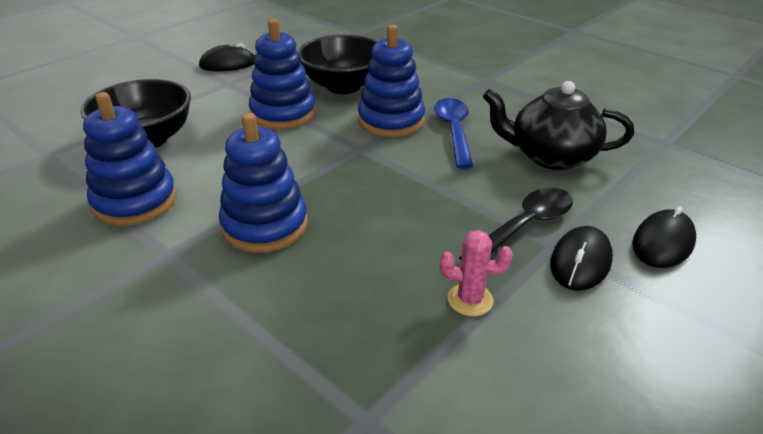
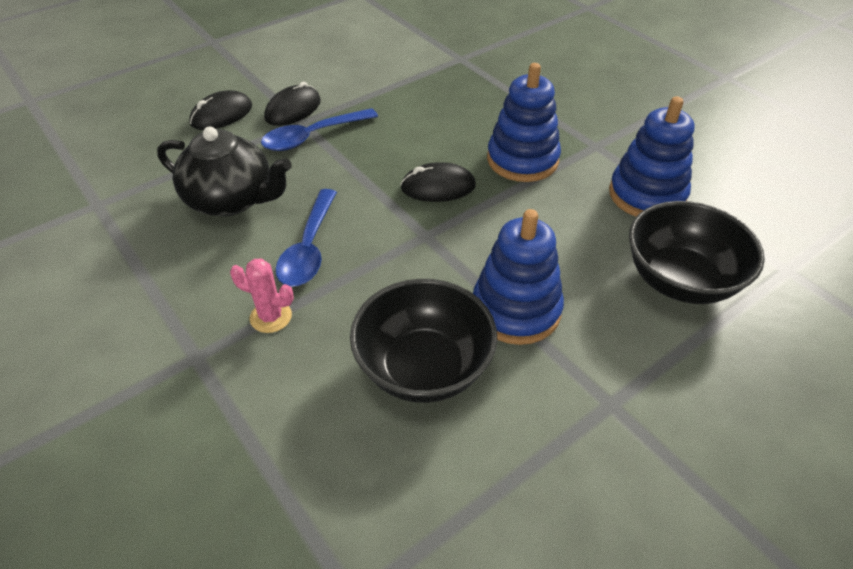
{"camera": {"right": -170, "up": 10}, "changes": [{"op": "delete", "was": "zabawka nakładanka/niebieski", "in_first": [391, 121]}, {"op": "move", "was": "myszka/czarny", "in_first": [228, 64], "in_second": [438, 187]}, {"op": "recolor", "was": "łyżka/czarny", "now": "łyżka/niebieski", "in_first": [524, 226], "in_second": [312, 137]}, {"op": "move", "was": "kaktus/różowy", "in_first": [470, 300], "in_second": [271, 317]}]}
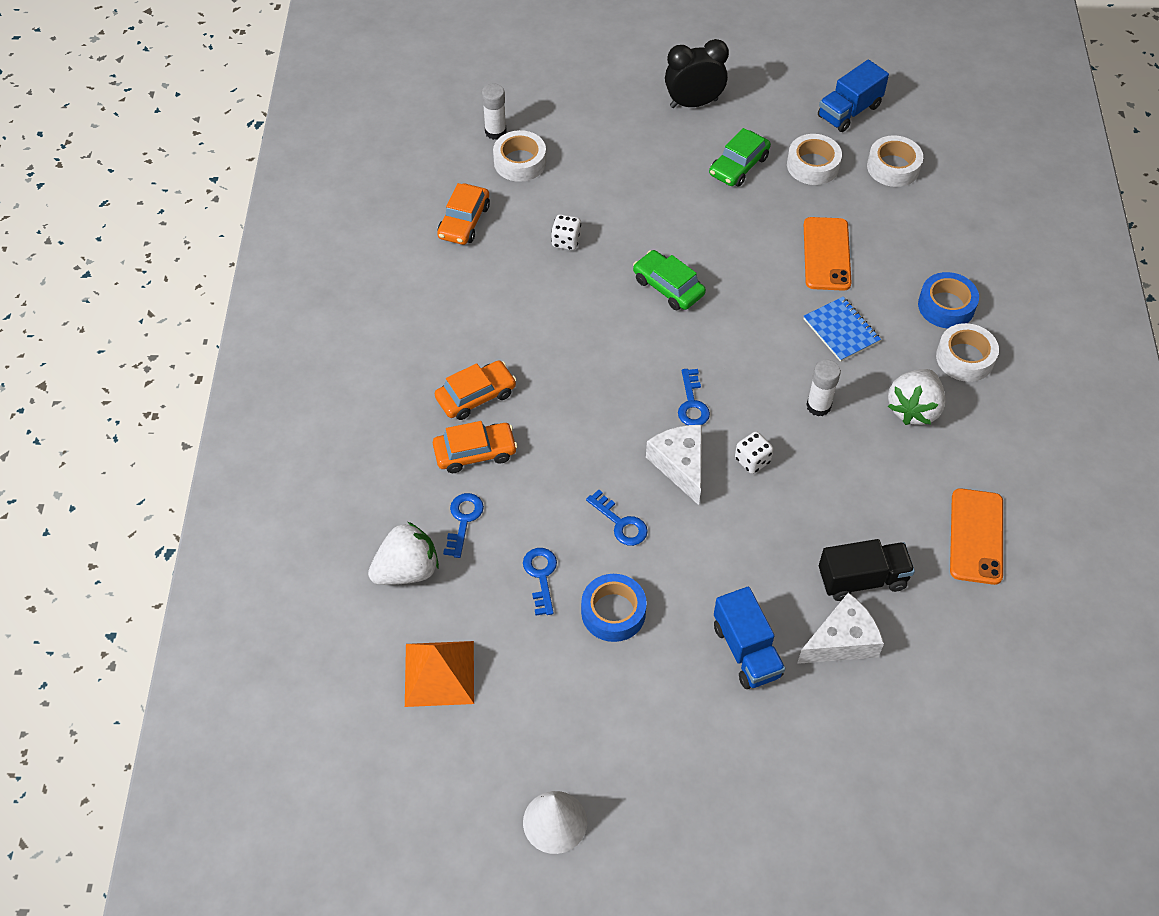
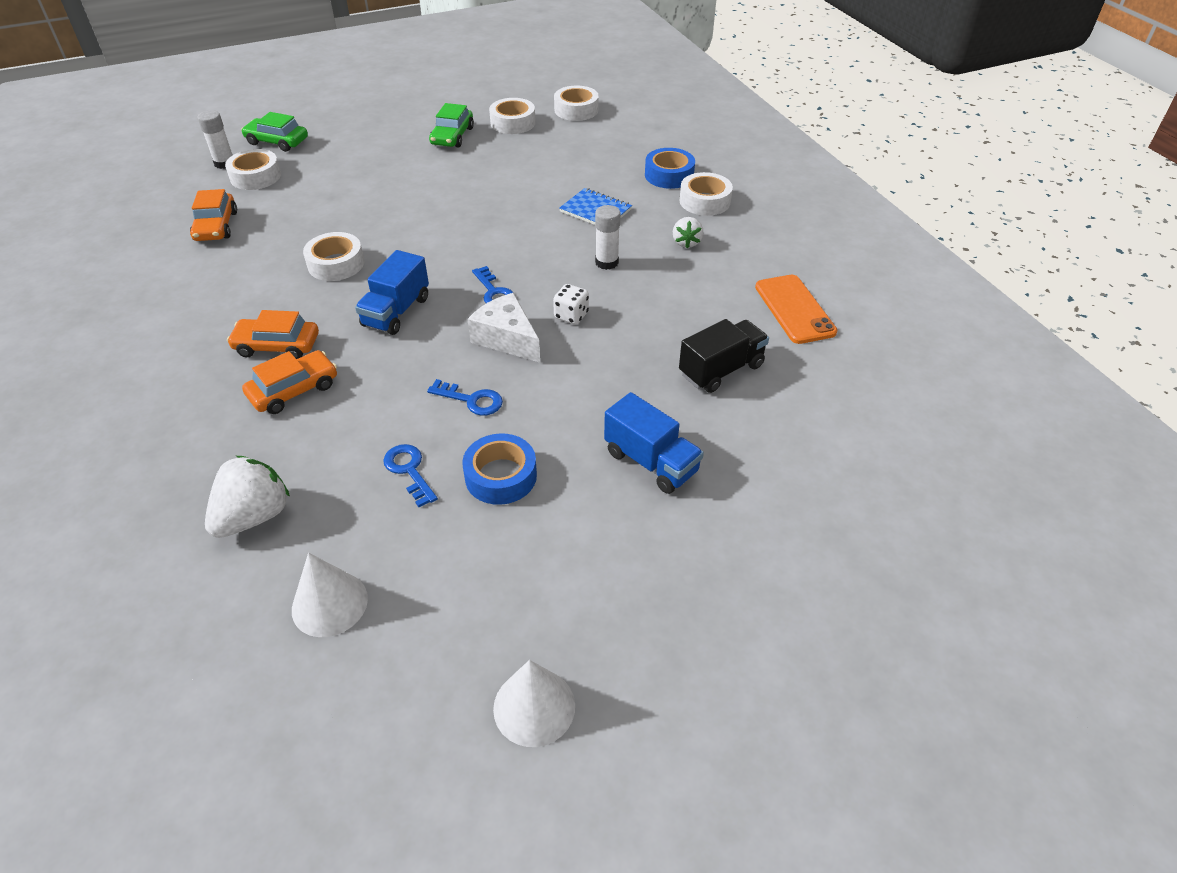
{"camera": {"right": -25, "up": -10}, "changes": [{"op": "delete", "was": "budzik/czarny", "in_first": [693, 103]}, {"op": "move", "was": "ciężarówka/niebieski", "in_first": [849, 111], "in_second": [396, 312]}, {"op": "delete", "was": "kostka do gry/biały", "in_first": [566, 241]}, {"op": "delete", "was": "telefon/pomarańczowy", "in_first": [826, 254]}, {"op": "move", "was": "samochód/zielony", "in_first": [668, 287], "in_second": [277, 141]}, {"op": "rotate", "was": "samochód/pomarańczowy", "in_first": [476, 396], "in_second": [277, 346], "clockwise": -120}, {"op": "resize", "was": "truskawka/biały", "in_first": [913, 409], "in_second": [686, 242], "ratio": 0.59}, {"op": "delete", "was": "klucz/niebieski", "in_first": [463, 520]}, {"op": "delete", "was": "ser/biały", "in_first": [841, 641]}, {"op": "replace", "was": "piramida/pomarańczowy", "now": "stożek/biały", "in_first": [439, 673], "in_second": [329, 603]}, {"op": "insert", "now": "taśma klejąca/biały", "in_second": [336, 264]}]}
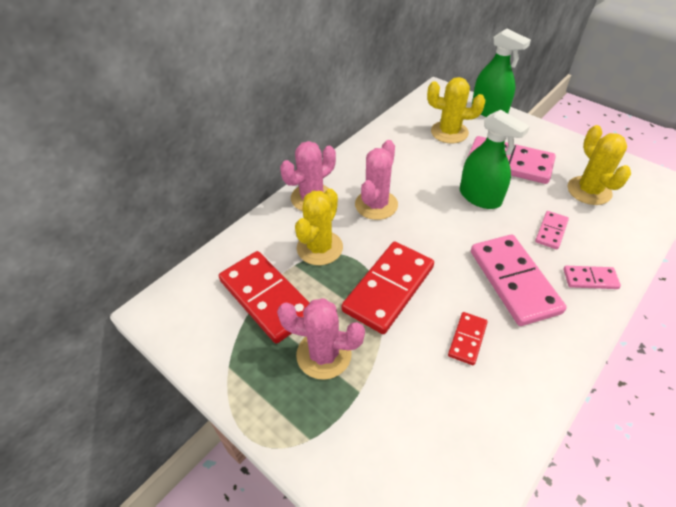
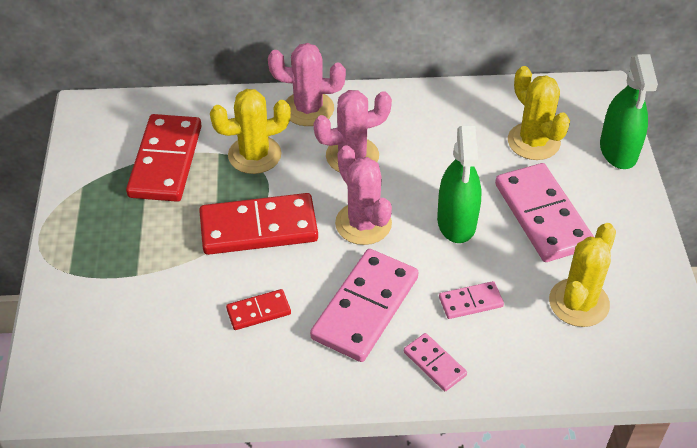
{"camera": {"right": 45, "up": 0}, "changes": [{"op": "move", "was": "kaktus/różowy", "in_first": [324, 354], "in_second": [363, 224]}]}
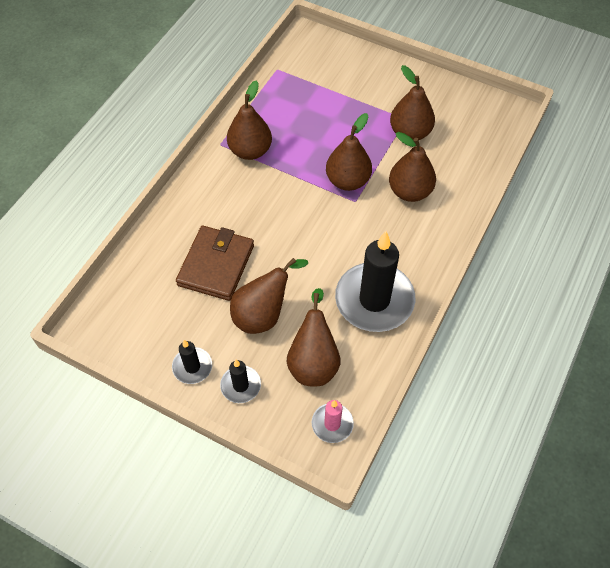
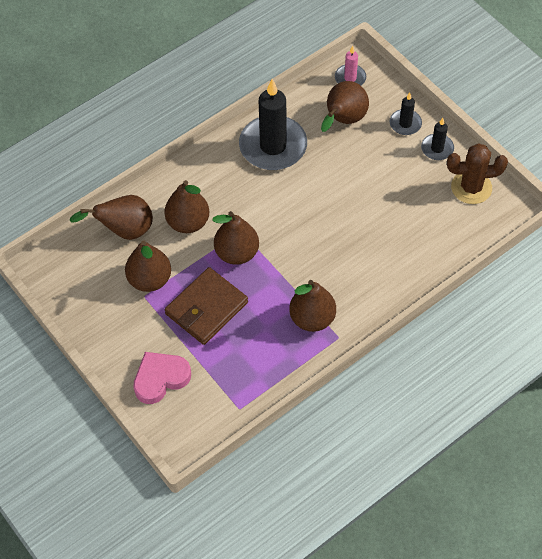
{"camera": {"right": -155, "up": 0}, "changes": [{"op": "move", "was": "portfel/brązowy", "in_first": [216, 265], "in_second": [206, 308]}, {"op": "move", "was": "gruszka/brązowy", "in_first": [263, 314], "in_second": [124, 230]}, {"op": "insert", "now": "kaktus/brązowy", "in_second": [471, 187]}, {"op": "insert", "now": "serce/różowy", "in_second": [160, 378]}]}
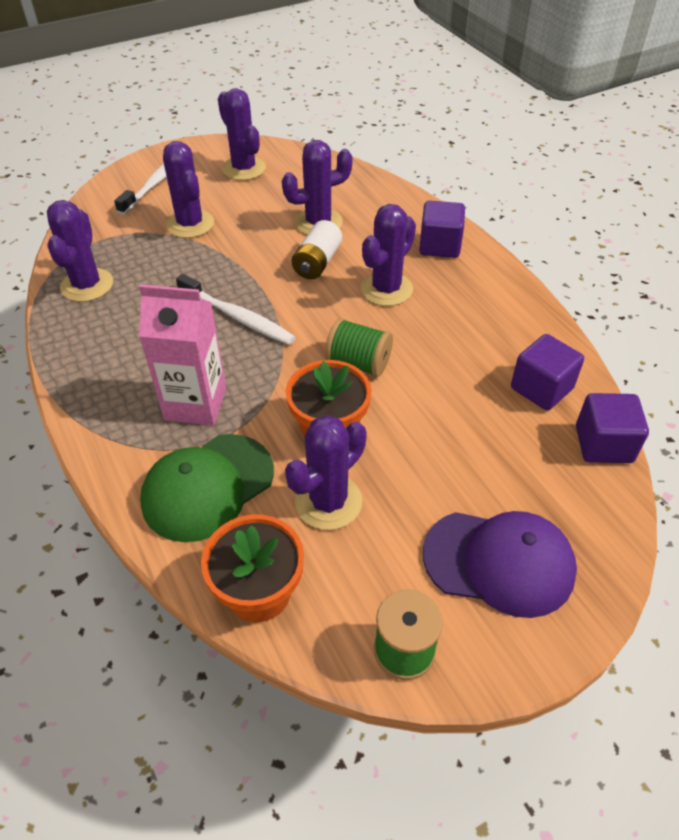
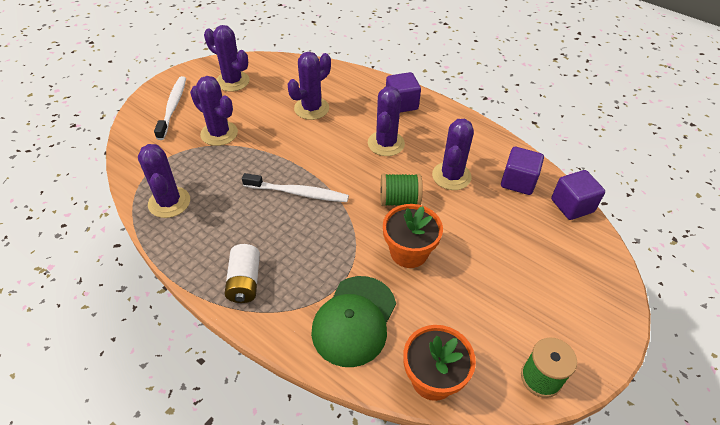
{"camera": {"right": -25, "up": 0}, "changes": [{"op": "move", "was": "bateria/biały", "in_first": [317, 262], "in_second": [244, 281]}, {"op": "delete", "was": "karton mleka/różowy", "in_first": [195, 404]}, {"op": "move", "was": "kaktus/fioletowy", "in_first": [328, 502], "in_second": [451, 176]}, {"op": "delete", "was": "czapka/fioletowy", "in_first": [499, 562]}]}
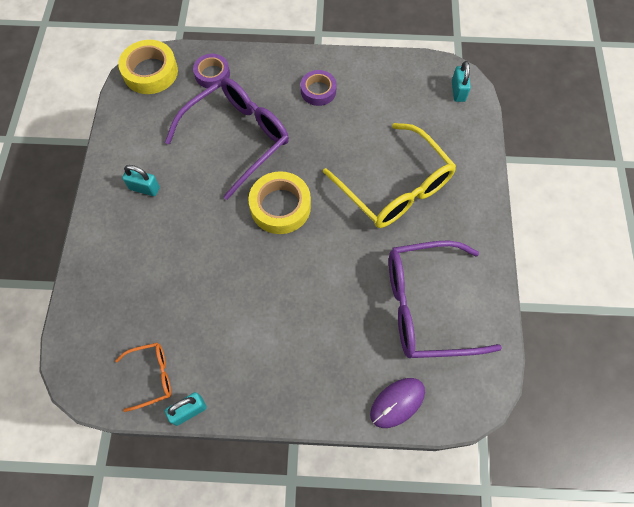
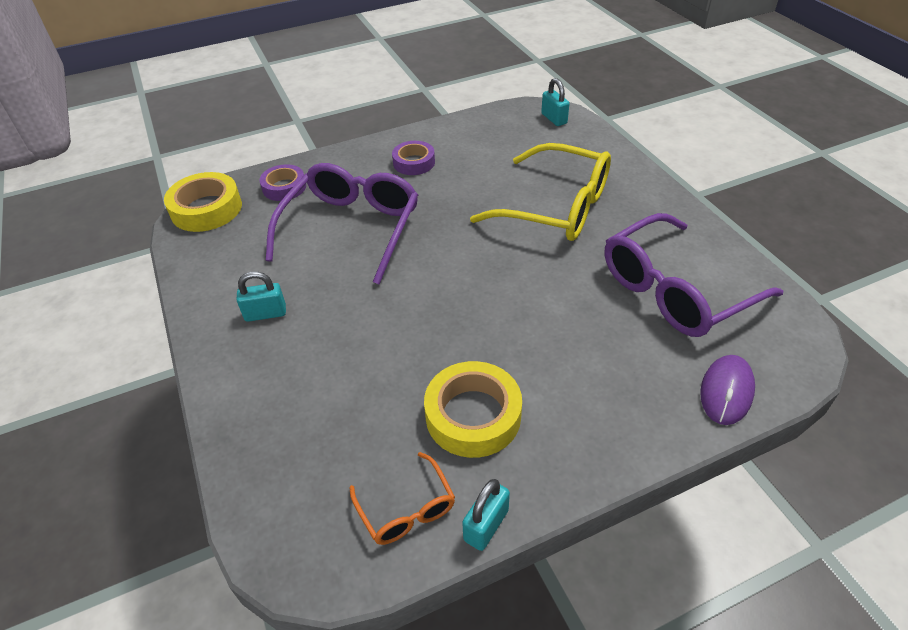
{"camera": {"right": -25, "up": -20}, "changes": [{"op": "move", "was": "taśma klejąca/żółty", "in_first": [280, 206], "in_second": [473, 415]}, {"op": "rotate", "was": "okulary/pomarańczowy", "in_first": [152, 376], "in_second": [406, 509], "clockwise": 105}]}
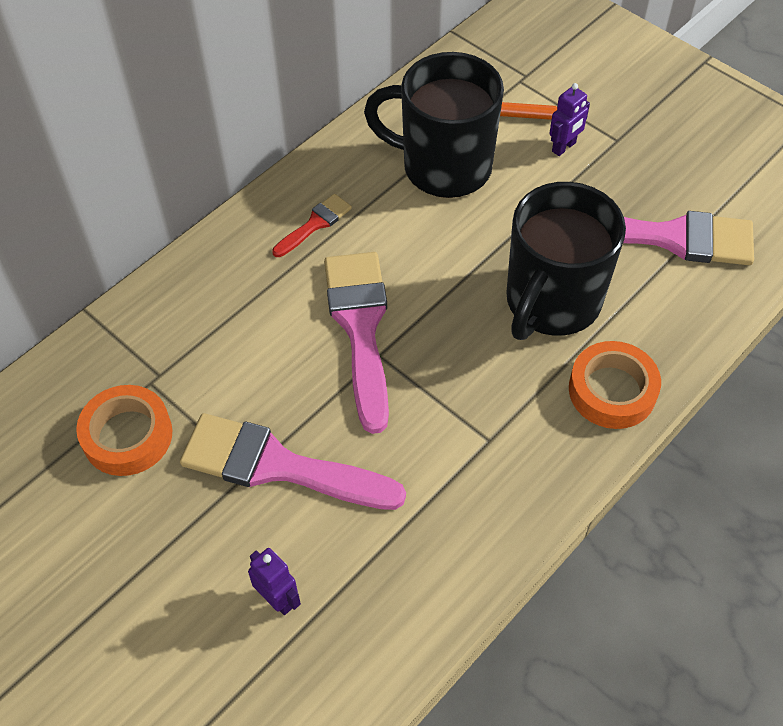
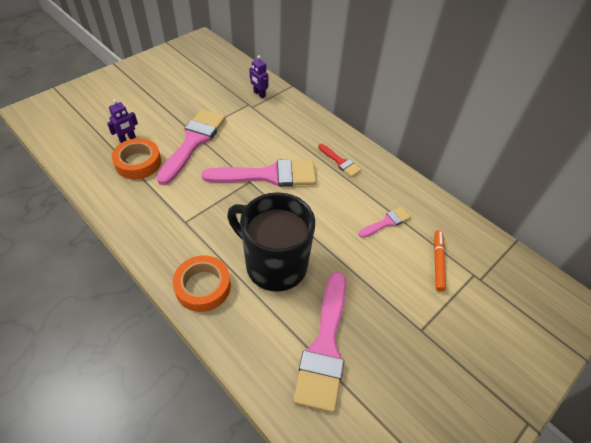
{"camera": {"right": 90, "up": -5}, "changes": [{"op": "replace", "was": "kubek/czarny", "now": "pędzel/różowy", "in_first": [443, 167], "in_second": [386, 222]}, {"op": "move", "was": "robot/fioletowy", "in_first": [564, 147], "in_second": [259, 94]}, {"op": "move", "was": "taśma klejąca/pomarańczowy", "in_first": [127, 436], "in_second": [138, 163]}]}
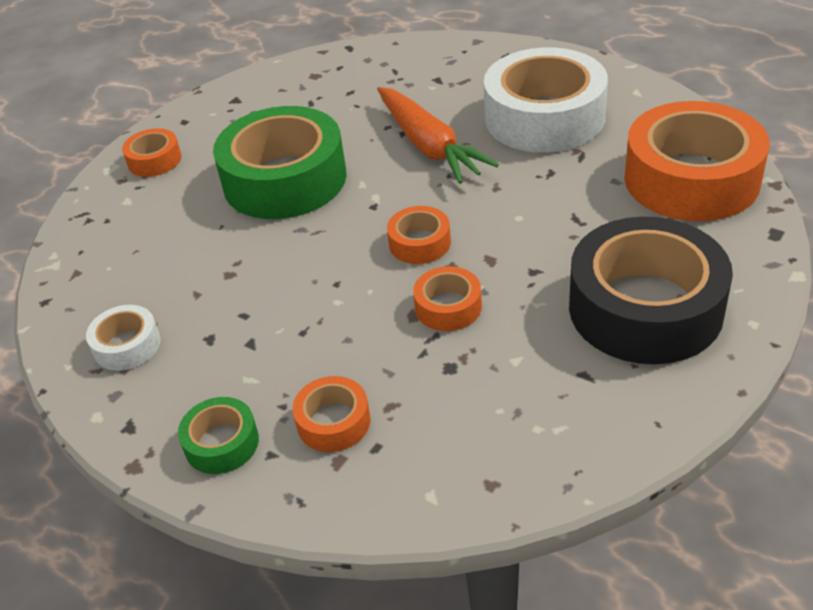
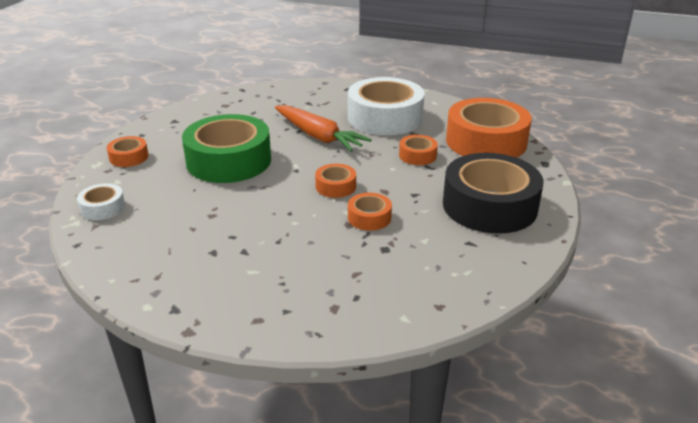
{"camera": {"right": -20, "up": -10}, "changes": [{"op": "move", "was": "taśma klejąca/biały", "in_first": [127, 345], "in_second": [103, 208]}, {"op": "move", "was": "taśma klejąca/pomarańczowy", "in_first": [333, 422], "in_second": [417, 155]}, {"op": "delete", "was": "taśma klejąca/zielony", "in_first": [221, 443]}]}
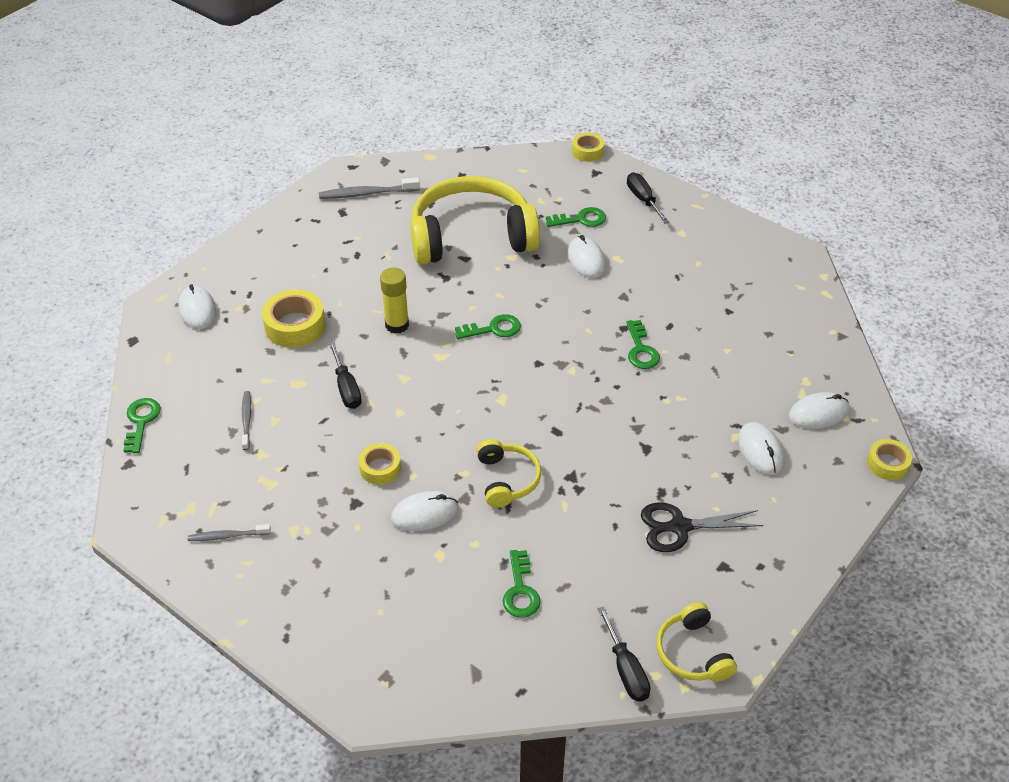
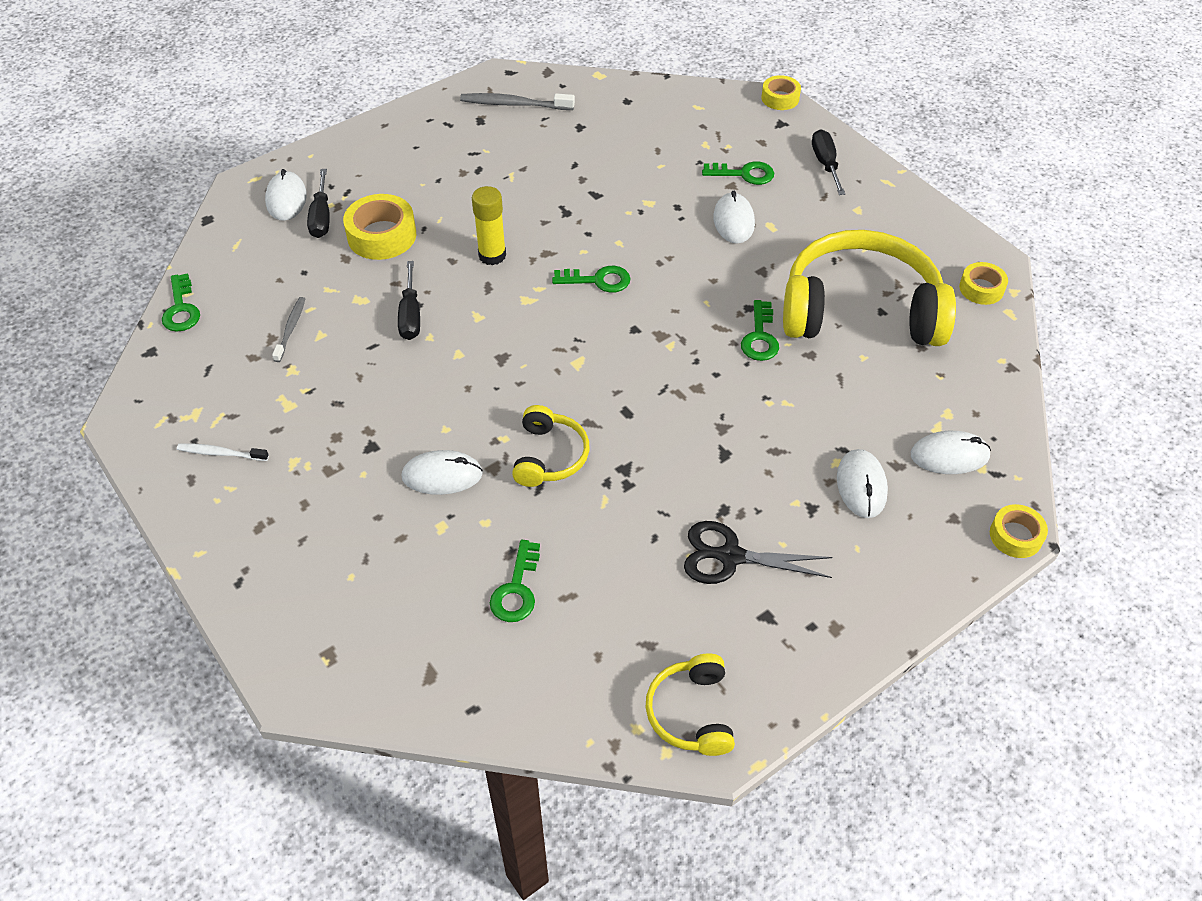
{"camera": {"right": 15, "up": 5}, "changes": [{"op": "move", "was": "słuchawki/żółty", "in_first": [471, 237], "in_second": [860, 310]}, {"op": "rotate", "was": "klucz/zielony", "in_first": [141, 422], "in_second": [181, 309], "clockwise": 150}, {"op": "move", "was": "taśma klejąca/żółty", "in_first": [380, 468], "in_second": [981, 288]}, {"op": "recolor", "was": "szczoteczka do zębów/szary", "now": "szczoteczka do zębów/biały", "in_first": [227, 536], "in_second": [221, 453]}, {"op": "move", "was": "śrubokręt/czarny", "in_first": [626, 669], "in_second": [321, 217]}]}
